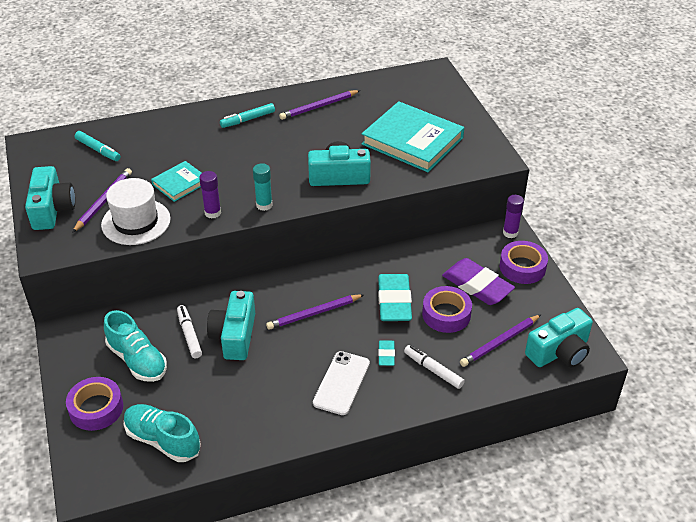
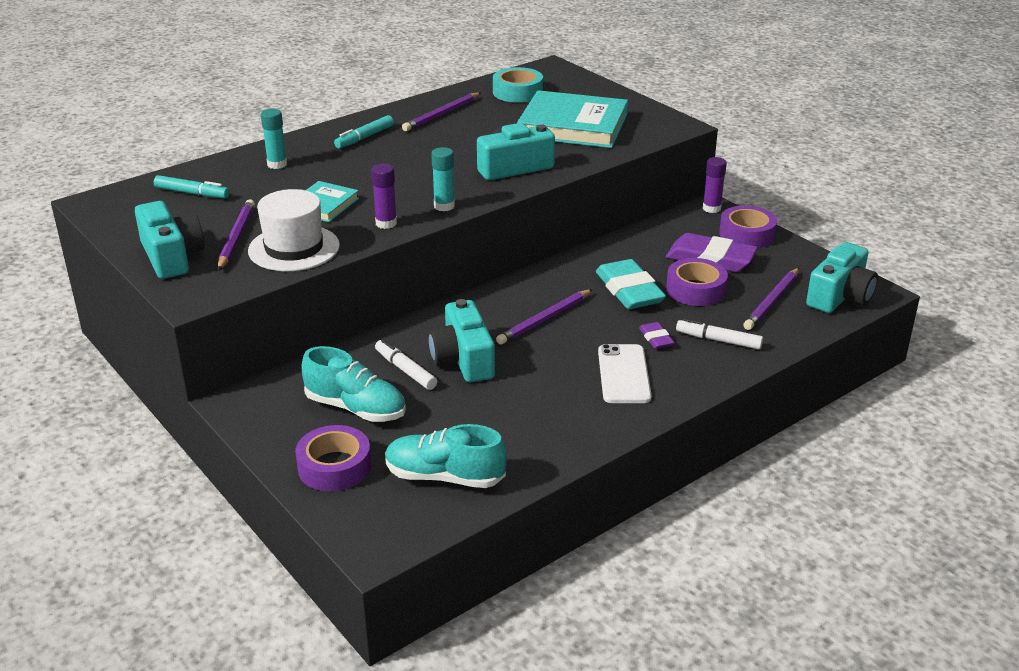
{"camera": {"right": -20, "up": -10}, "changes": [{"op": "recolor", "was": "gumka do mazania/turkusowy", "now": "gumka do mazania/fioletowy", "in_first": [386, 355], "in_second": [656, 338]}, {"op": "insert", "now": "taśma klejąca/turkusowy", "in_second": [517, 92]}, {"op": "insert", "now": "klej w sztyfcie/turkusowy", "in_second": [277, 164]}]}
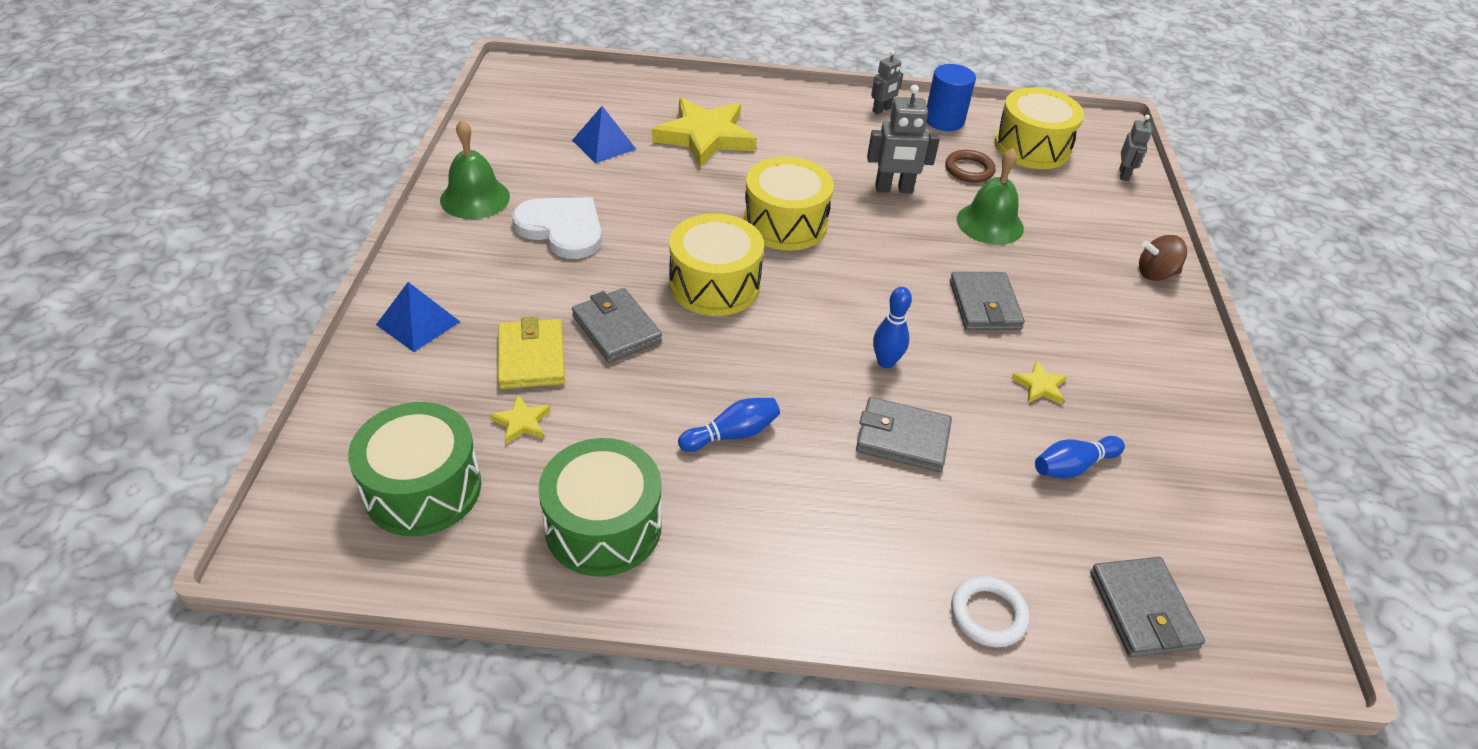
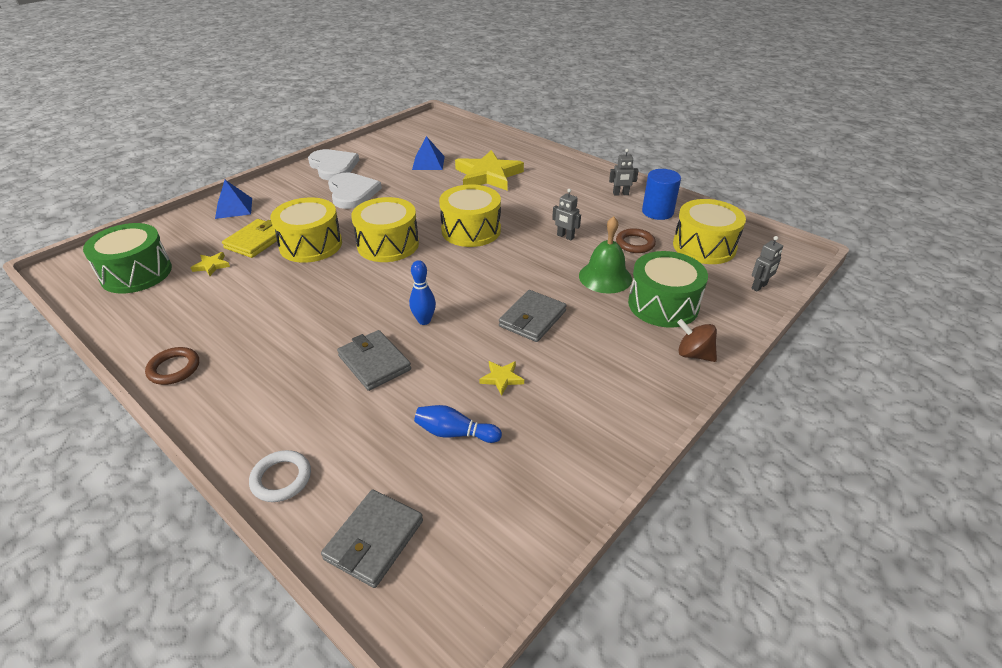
{"camera": {"right": 40, "up": -5}, "changes": [{"op": "resize", "was": "robot/szary", "in_first": [893, 189], "in_second": [565, 236], "ratio": 0.61}, {"op": "replace", "was": "dzwonek/zielony", "now": "serce/biały", "in_first": [475, 198], "in_second": [333, 166]}, {"op": "replace", "was": "portfel/szary", "now": "bęben/żółty", "in_first": [616, 329], "in_second": [311, 245]}, {"op": "delete", "was": "kręgiel/niebieski", "in_first": [732, 434]}, {"op": "move", "was": "bęben/zielony", "in_first": [603, 526], "in_second": [663, 305]}, {"op": "insert", "now": "pierścień/brązowy", "in_second": [174, 368]}]}
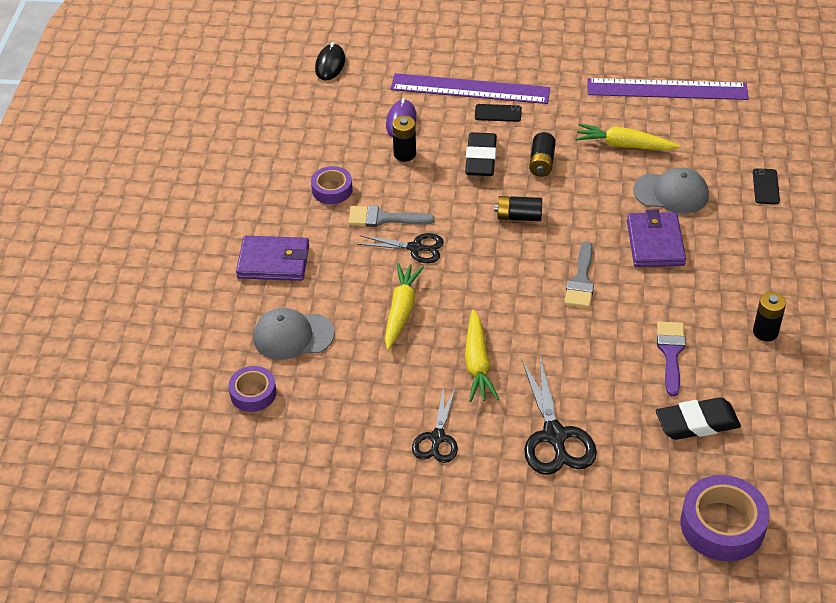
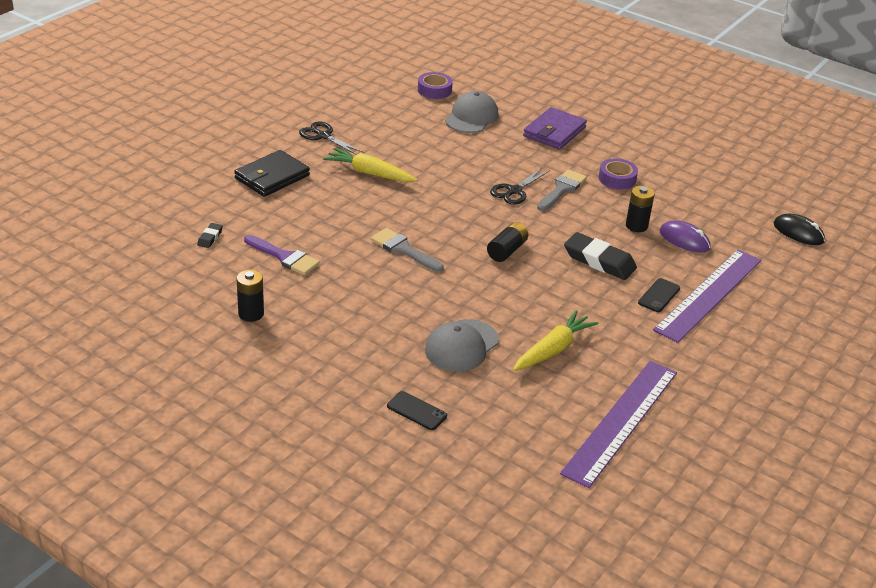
{"camera": {"right": 115, "up": -10}, "changes": [{"op": "delete", "was": "bateria/czarny", "in_first": [541, 163]}, {"op": "delete", "was": "portfel/fioletowy", "in_first": [655, 243]}, {"op": "delete", "was": "marchewka/żółty", "in_first": [401, 310]}, {"op": "replace", "was": "nożyczki/czarny", "now": "portfel/czarny", "in_first": [554, 436], "in_second": [272, 177]}, {"op": "resize", "was": "gumka do mazania/czarny", "in_first": [697, 423], "in_second": [210, 238], "ratio": 0.47}, {"op": "delete", "was": "taśma klejąca/fioletowy", "in_first": [722, 525]}]}
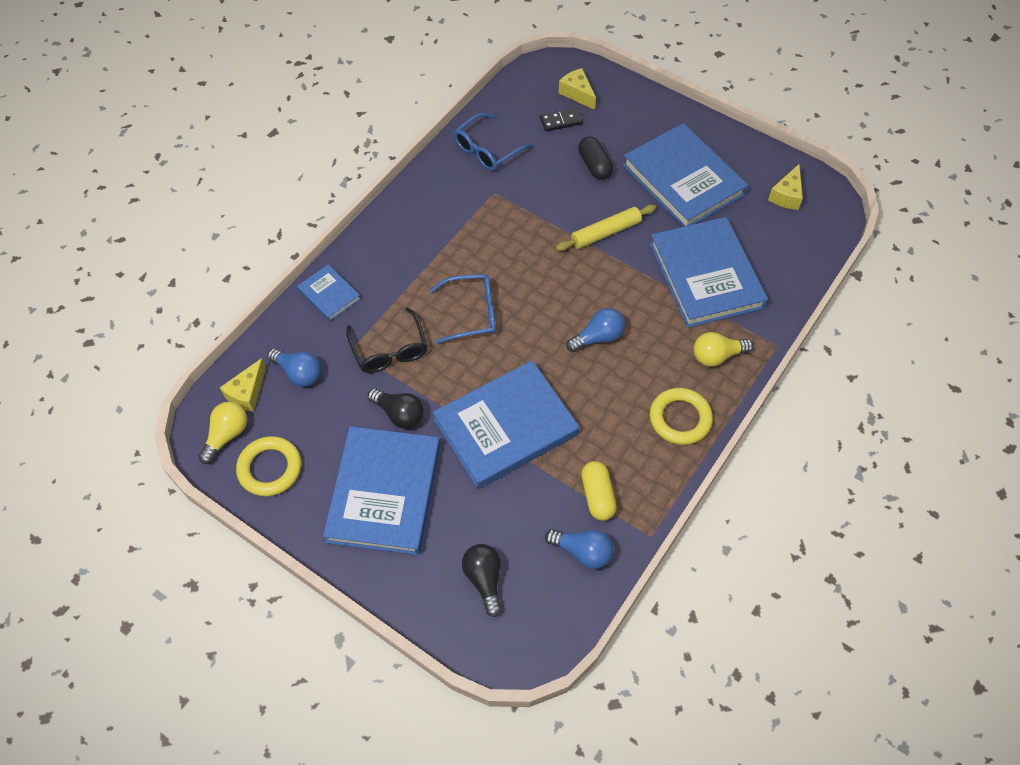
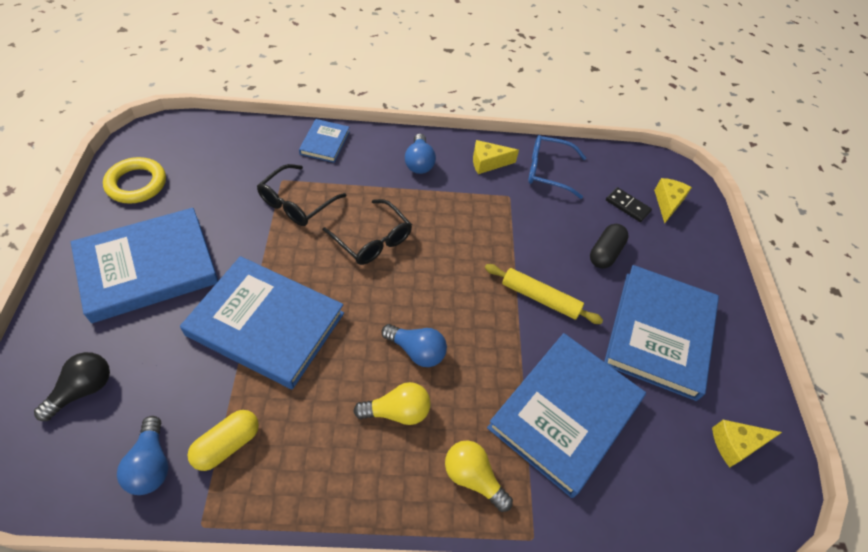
{"camera": {"right": 50, "up": -5}, "changes": [{"op": "recolor", "was": "okulary/niebieski", "now": "okulary/czarny", "in_first": [471, 313], "in_second": [372, 240]}, {"op": "move", "was": "żarówka/niebieski", "in_first": [299, 373], "in_second": [419, 163]}, {"op": "move", "was": "ser/żółty", "in_first": [247, 393], "in_second": [488, 163]}, {"op": "delete", "was": "żarówka/czarny", "in_first": [399, 414]}, {"op": "delete", "was": "pierścień/żółty", "in_first": [680, 419]}, {"op": "move", "was": "żarówka/żółty", "in_first": [227, 435], "in_second": [397, 411]}]}
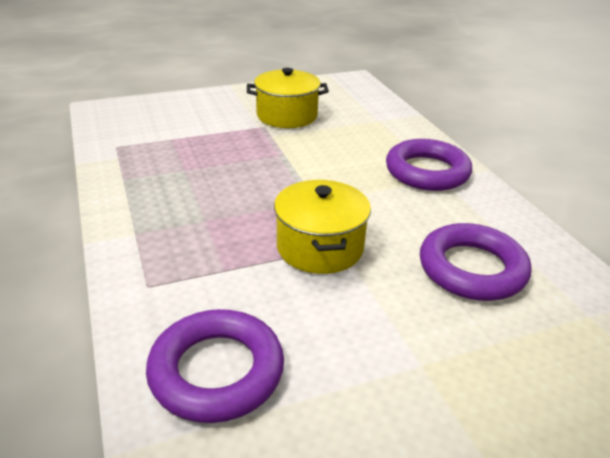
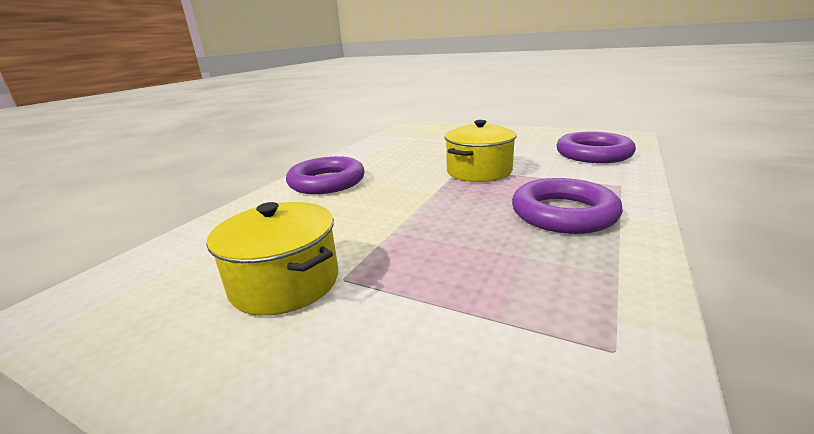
{"camera": {"right": -130, "up": -10}, "changes": [{"op": "move", "was": "pierścień/fioletowy", "in_first": [472, 269], "in_second": [563, 213]}]}
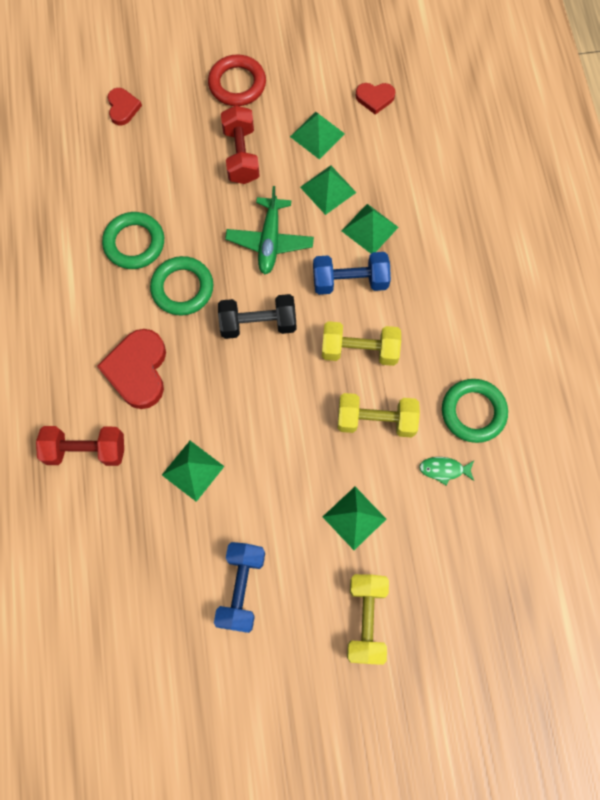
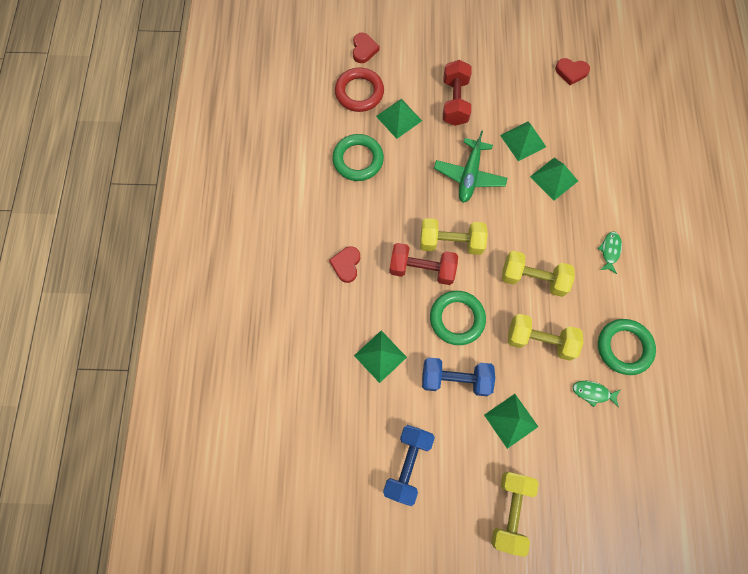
{"camera": {"right": 10, "up": 0}, "changes": [{"op": "move", "was": "pierścień/czerwony", "in_first": [237, 84], "in_second": [359, 92]}, {"op": "move", "was": "piramida/zielony", "in_first": [317, 135], "in_second": [399, 118]}, {"op": "move", "was": "hantel/niebieski", "in_first": [350, 281], "in_second": [455, 379]}, {"op": "move", "was": "pierścień/zielony", "in_first": [182, 288], "in_second": [457, 319]}, {"op": "recolor", "was": "hantel/czarny", "now": "hantel/żółty", "in_first": [258, 323], "in_second": [450, 242]}, {"op": "resize", "was": "serce/czerwony", "in_first": [138, 370], "in_second": [346, 265], "ratio": 0.55}, {"op": "move", "was": "hantel/czerwony", "in_first": [86, 450], "in_second": [422, 269]}, {"op": "insert", "now": "ryba/zielony", "in_second": [609, 251]}]}
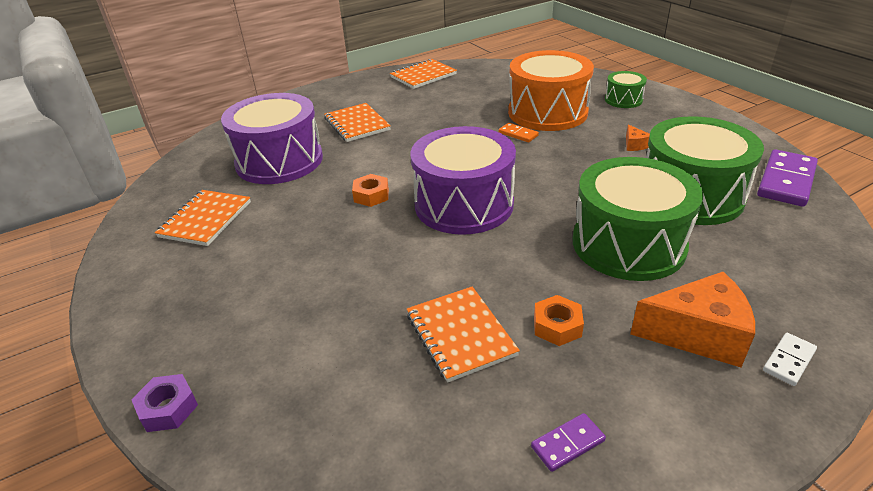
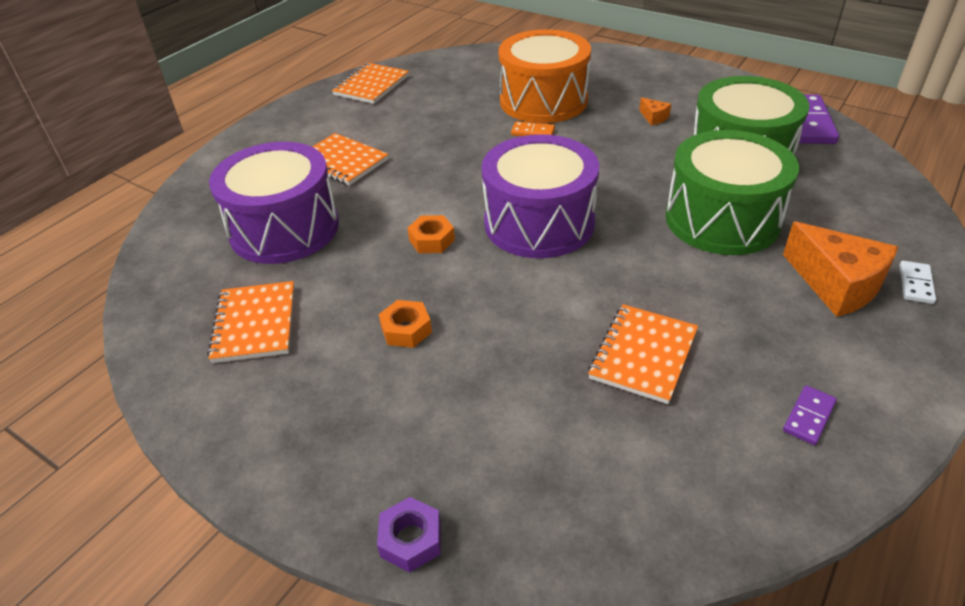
{"camera": {"right": -25, "up": 5}, "changes": [{"op": "delete", "was": "bęben/zielony", "in_first": [623, 100]}, {"op": "rotate", "was": "ser/pomarańczowy", "in_first": [697, 334], "in_second": [836, 285], "clockwise": 75}, {"op": "rotate", "was": "zeszyt/pomarańczowy", "in_first": [460, 335], "in_second": [643, 355], "clockwise": 75}, {"op": "move", "was": "nakrętka/pomarańczowy", "in_first": [557, 326], "in_second": [406, 329]}]}
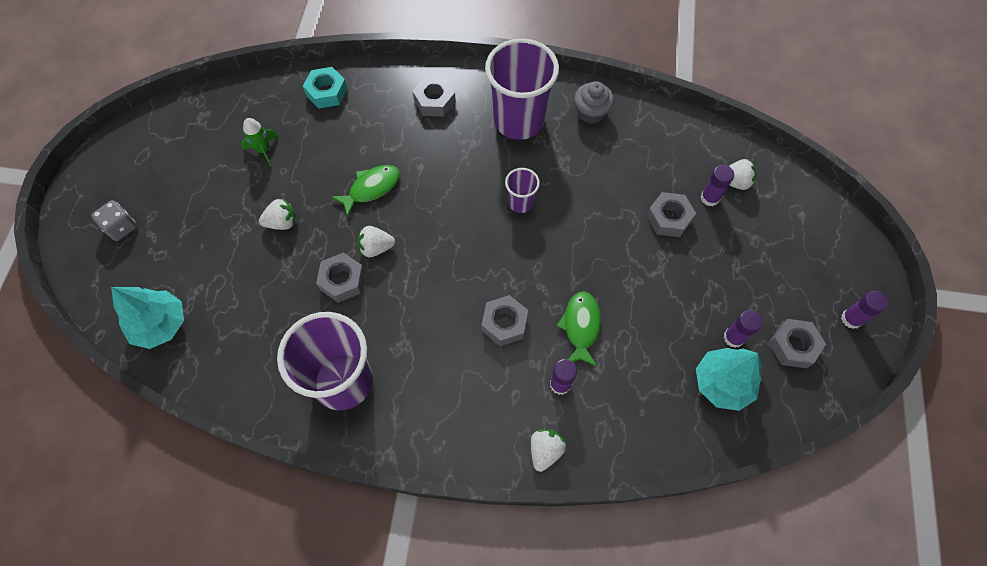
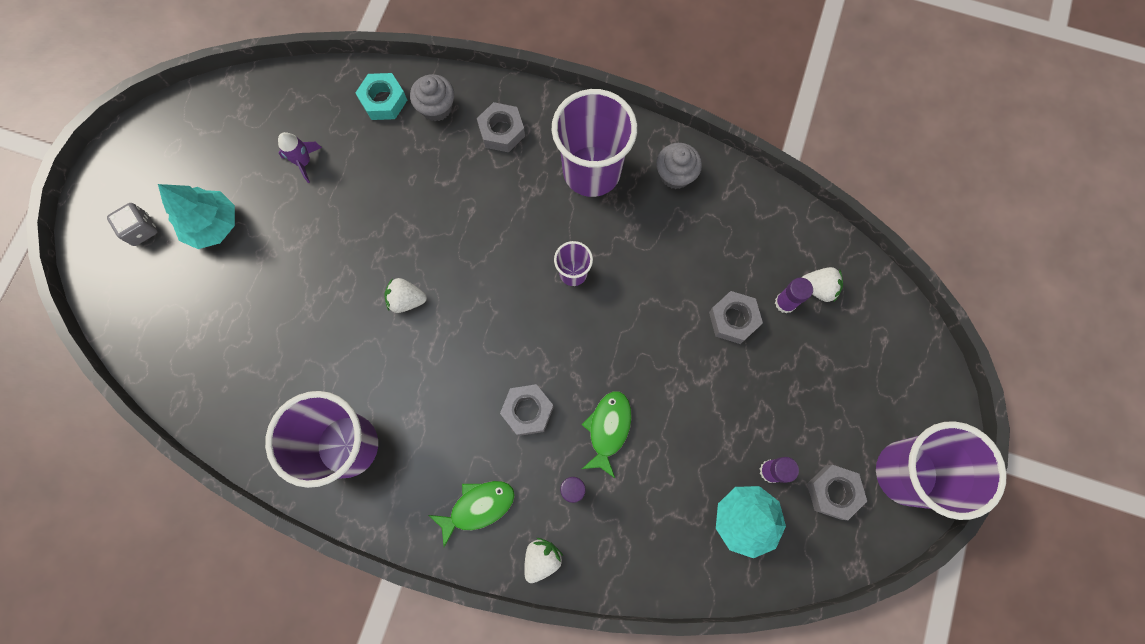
{"camera": {"right": 10, "up": 10}, "changes": [{"op": "recolor", "was": "rakieta/zielony", "now": "rakieta/fioletowy", "in_first": [263, 150], "in_second": [304, 162]}, {"op": "move", "was": "ryba/zielony", "in_first": [371, 188], "in_second": [478, 507]}, {"op": "delete", "was": "truskawka/biały", "in_first": [282, 222]}, {"op": "delete", "was": "nakrętka/szary", "in_first": [342, 280]}, {"op": "move", "was": "drzewko/turkusowy", "in_first": [160, 325], "in_second": [213, 225]}, {"op": "replace", "was": "klej w sztyfcie/fioletowy", "now": "szklanka/fioletowy", "in_first": [851, 319], "in_second": [906, 473]}, {"op": "insert", "now": "muffinka/szary", "in_second": [436, 108]}]}
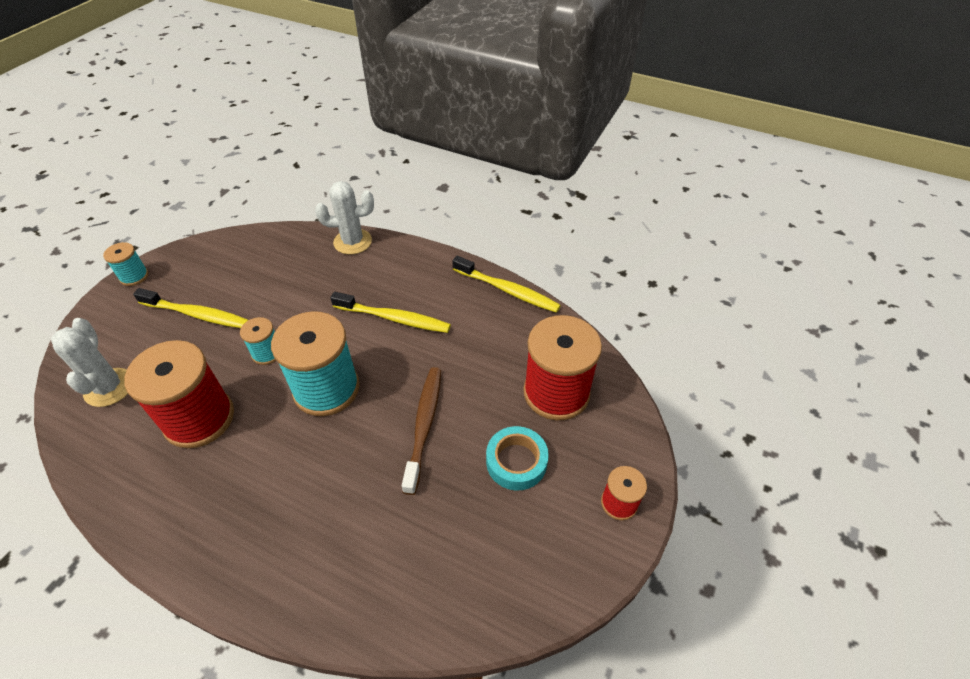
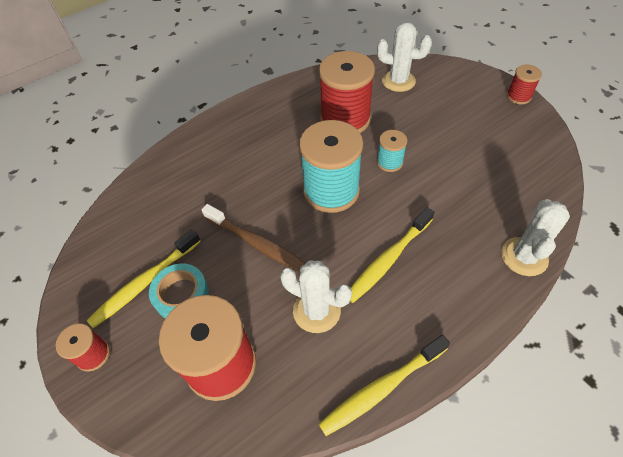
{"camera": {"right": 120, "up": 5}, "changes": [{"op": "recolor", "was": "szpulka/turkusowy", "now": "szpulka/czerwony", "in_first": [134, 276], "in_second": [518, 96]}, {"op": "move", "was": "szczoteczka do zębów/żółty", "in_first": [197, 314], "in_second": [145, 283]}, {"op": "insert", "now": "kaktus/biały", "in_second": [316, 311]}]}
